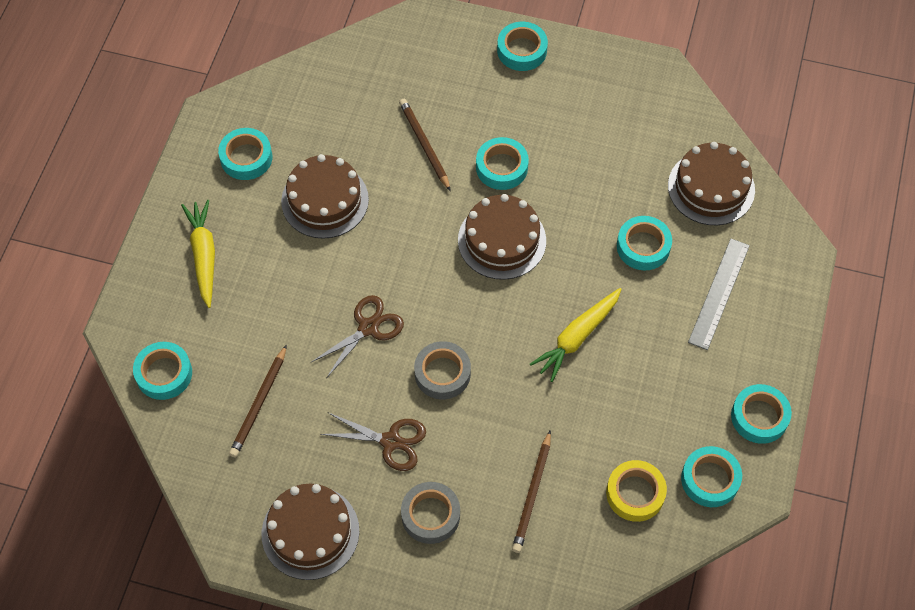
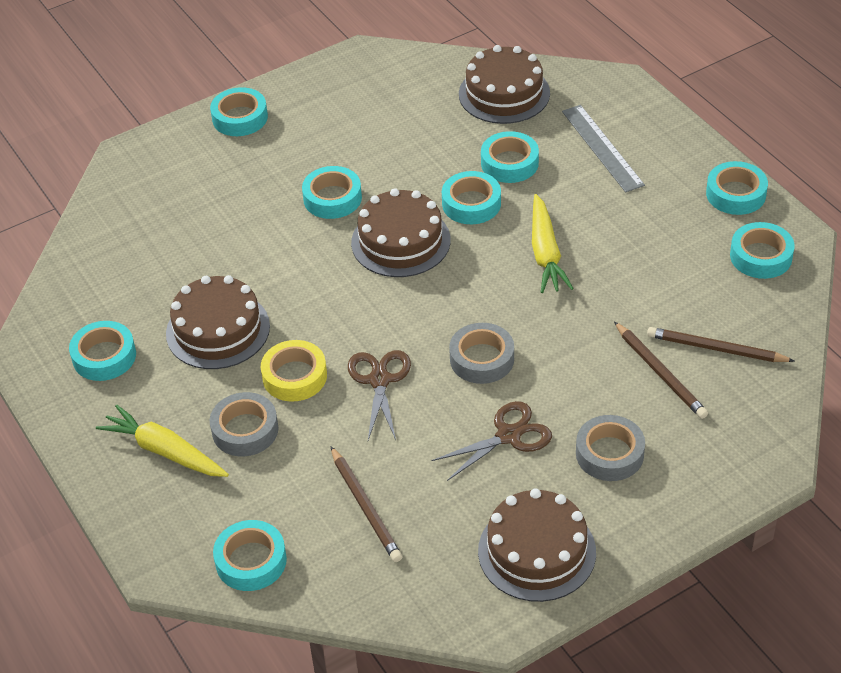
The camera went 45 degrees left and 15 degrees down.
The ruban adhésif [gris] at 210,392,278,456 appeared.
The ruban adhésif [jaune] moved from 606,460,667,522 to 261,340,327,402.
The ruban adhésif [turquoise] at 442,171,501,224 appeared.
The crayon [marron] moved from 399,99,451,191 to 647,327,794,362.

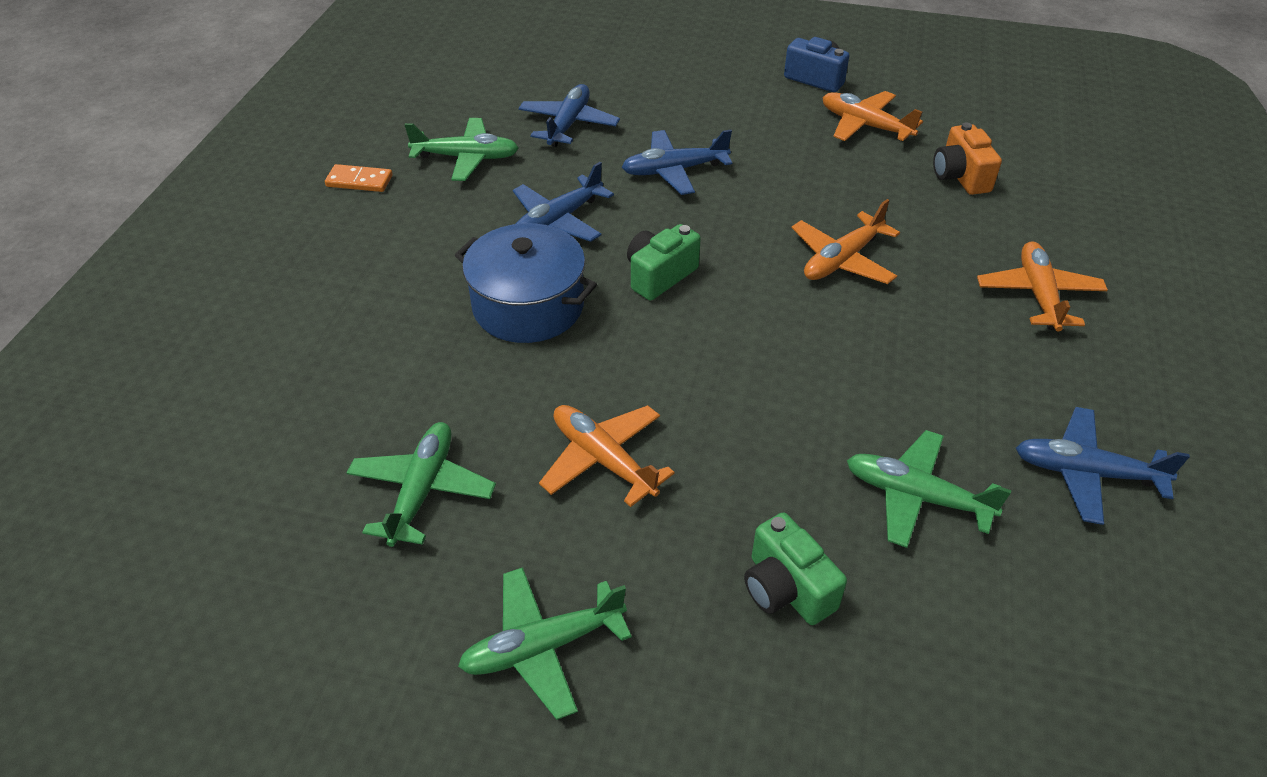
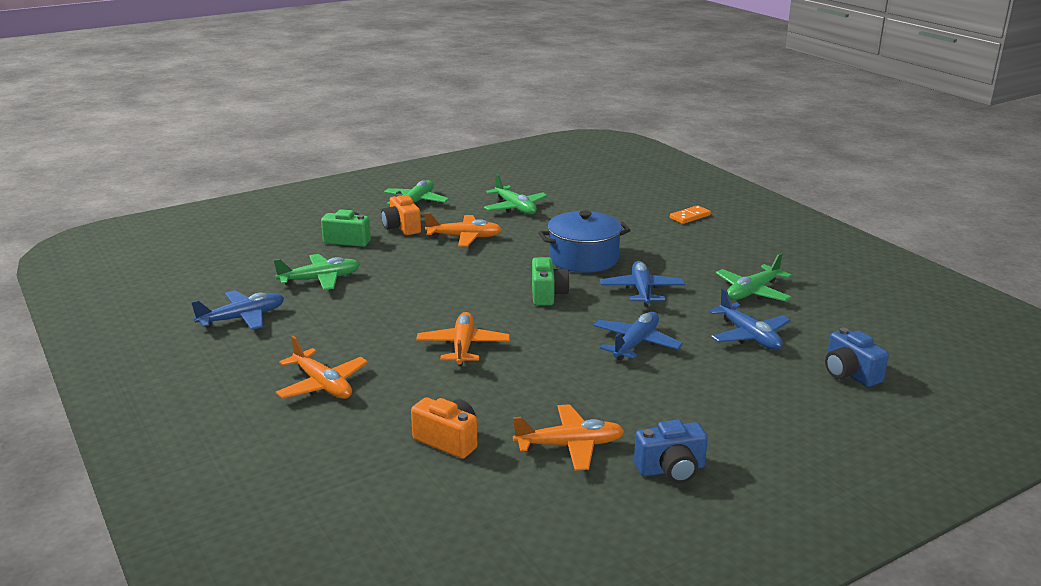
The camera went 135 degrees right and 20 degrees down.
The appareil photo [orange] at 381,193,421,235 appeared.
The domino [orange] moved from 325,164,393,192 to 670,205,711,224.
The appareil photo [bleu] at 825,328,889,387 appeared.

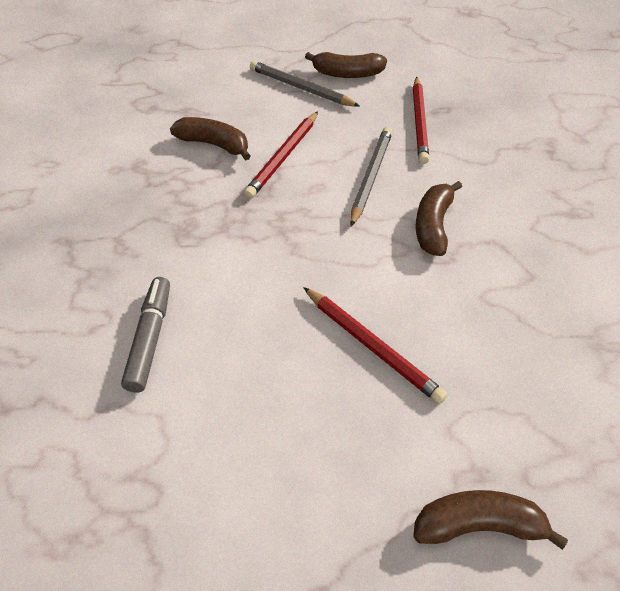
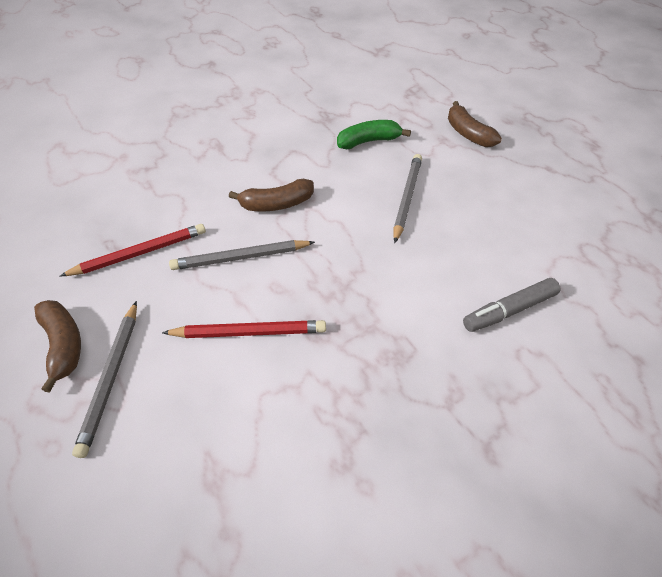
The camera went 120 degrees left and 0 degrees up.
The banane [vert] at 337,120,411,149 appeared.
The crayon [rouge] at 303,287,447,404 became the crayon [gris] at 394,154,422,243.
The banane [marron] at 170,117,251,160 disappeared.

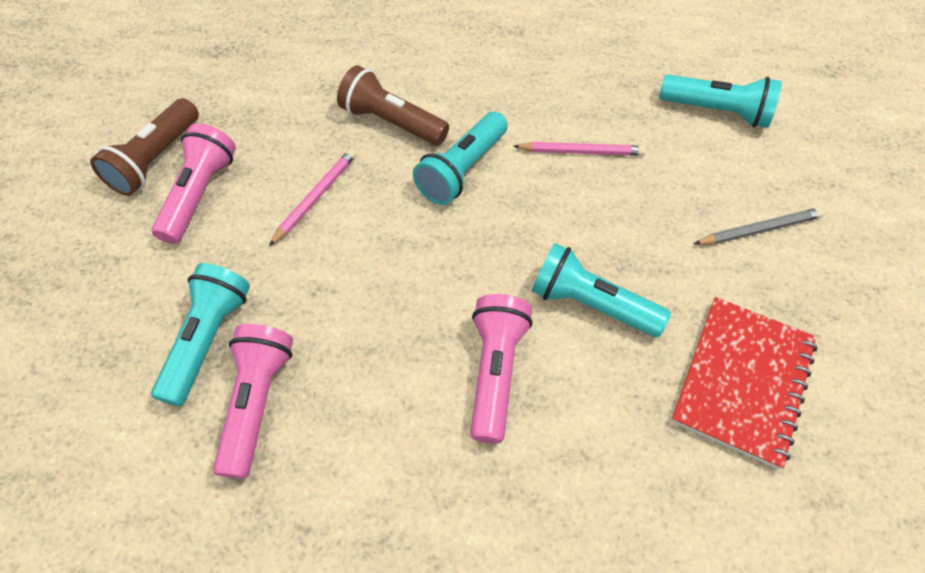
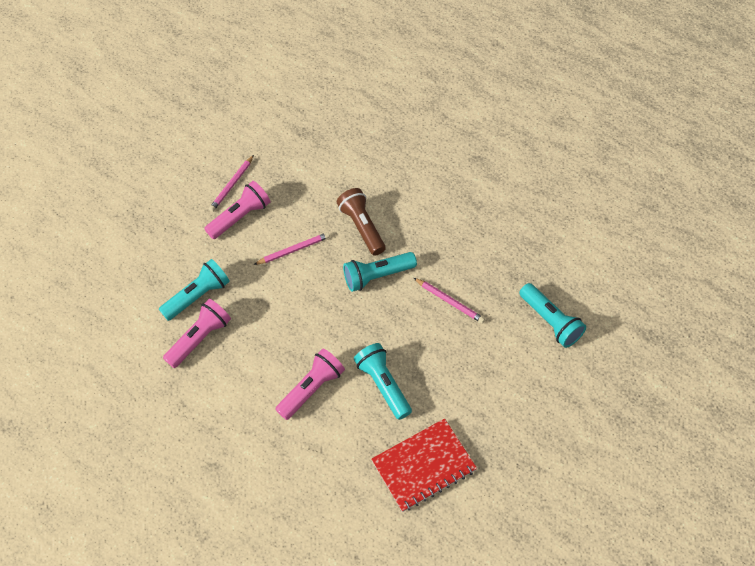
The camera went 35 degrees right and 0 degrees up.
The lampe de poche [marron] at 90,98,199,196 was replaced by the crayon [rose] at 209,155,254,212.
The crayon [gris] at 694,207,825,245 disappeared.

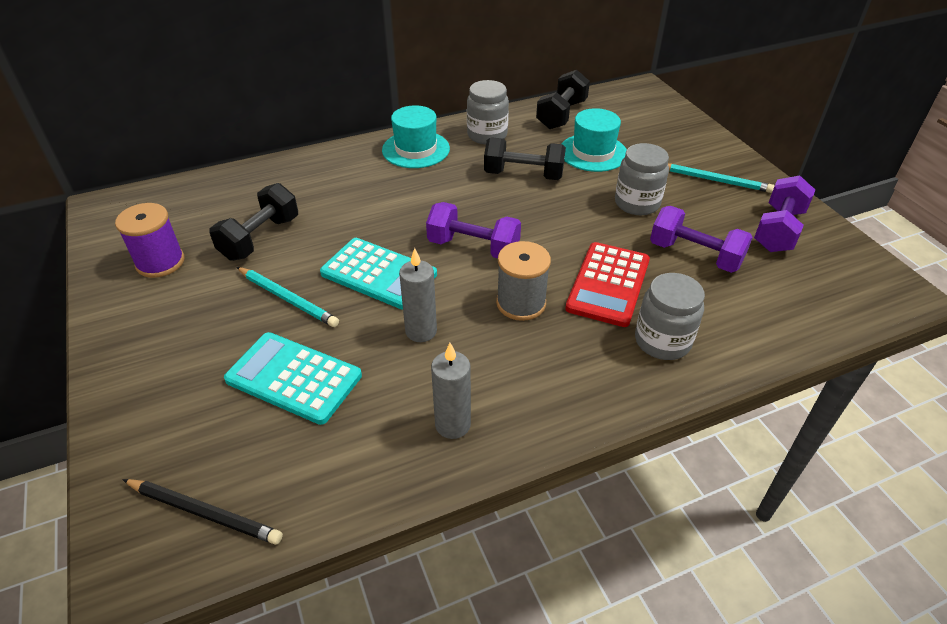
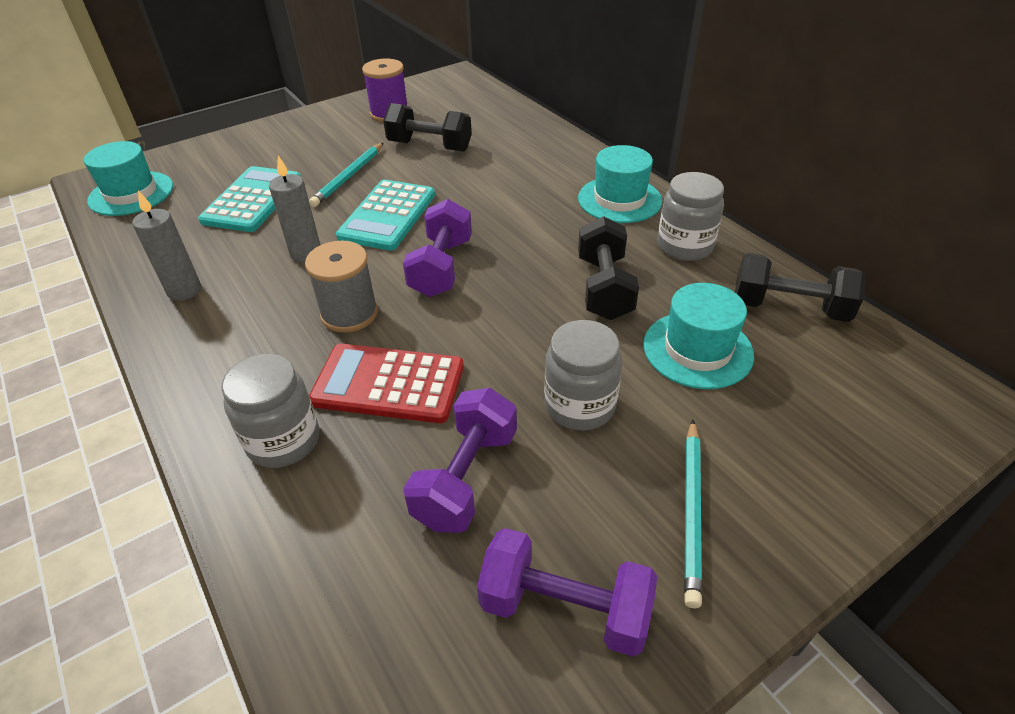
The camera went 80 degrees right and 0 degrees up.
The crayon [noir] at 123,479,283,545 was replaced by the chapeau [turquoise] at 84,141,173,216.

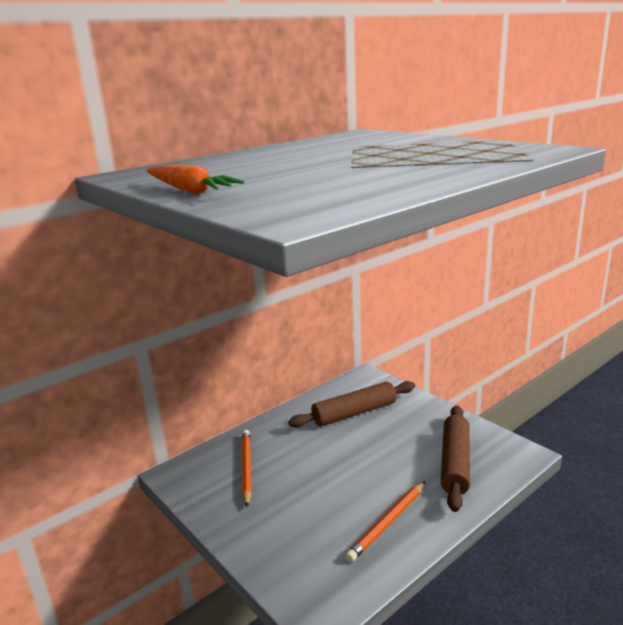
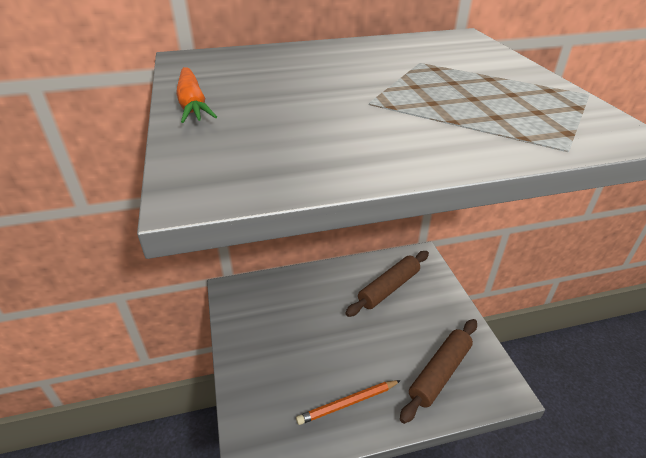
The camera went 25 degrees right and 15 degrees up.
The rouleau à pâtisserie [marron] at 288,381,415,428 turned 45 degrees counterclockwise.
The crayon [orange] at 242,430,251,507 disappeared.

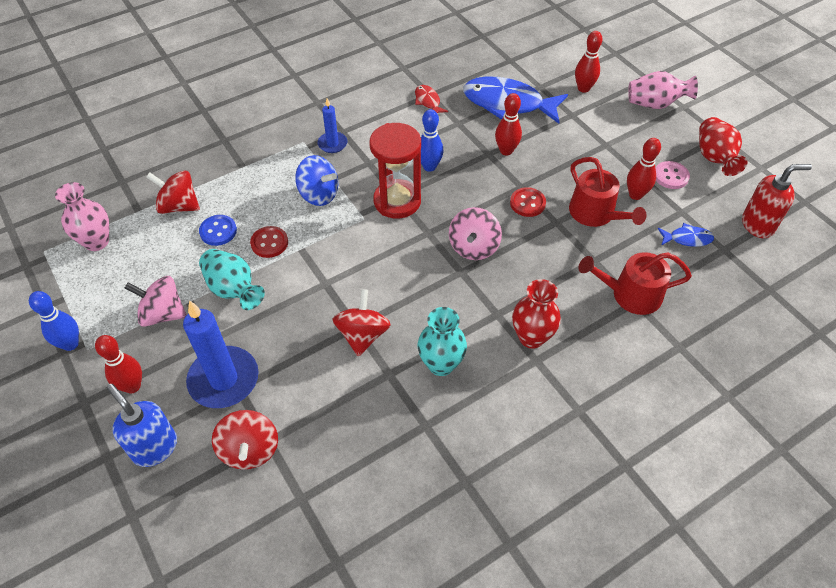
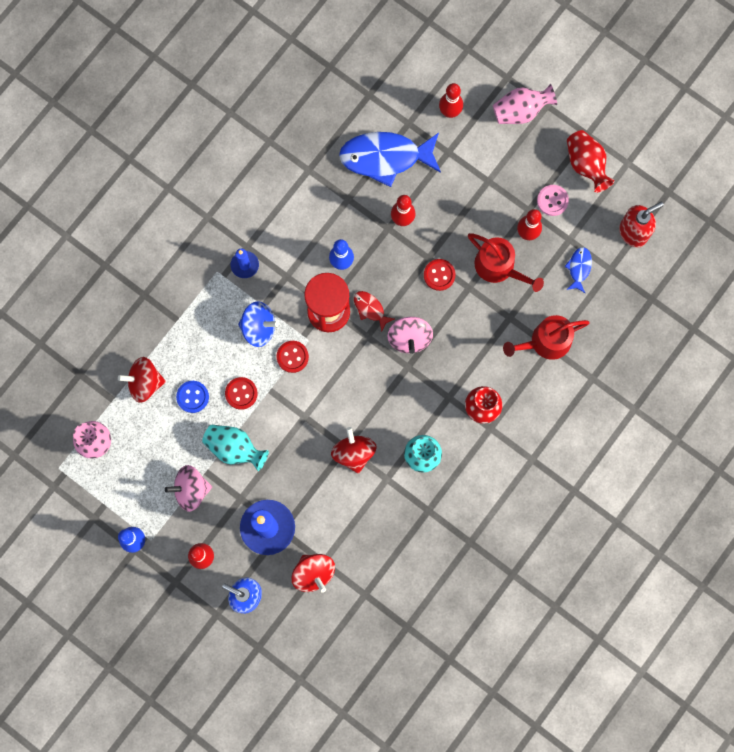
The camera went 20 degrees left and 25 degrees up.
The bouton [rouge] at 277,341,309,373 appeared.
The poisson [rouge] moved from 415,85,448,113 to 354,291,395,331.
The poisson [bleu] at 658,223,714,247 turned 60 degrees counterclockwise.

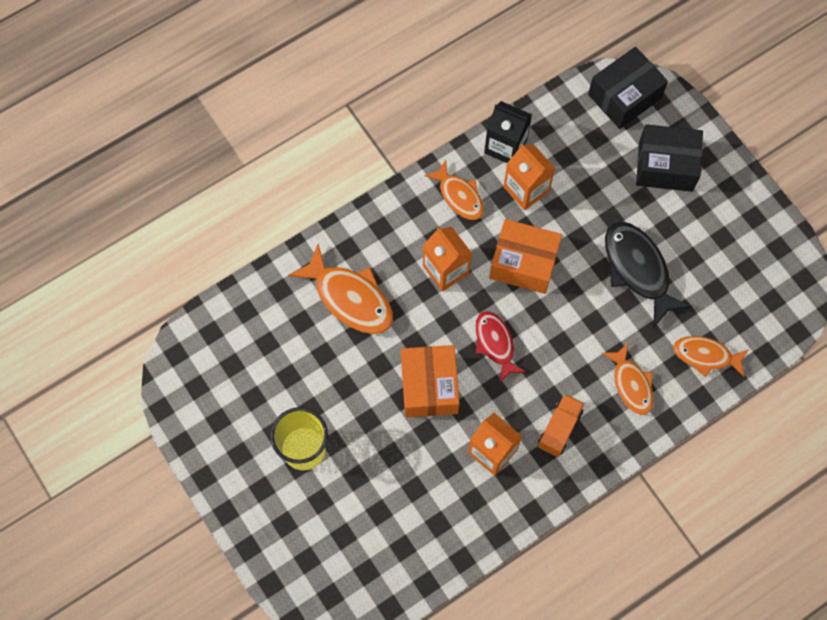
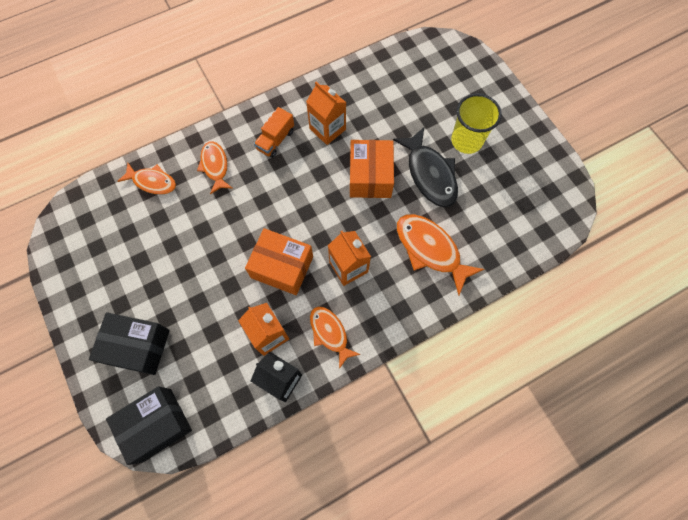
The camera went 175 degrees left and 0 degrees up.
The poisson [noir] moved from 605,221,692,328 to 393,127,458,207.
The poisson [rouge] at 475,311,526,383 disappeared.

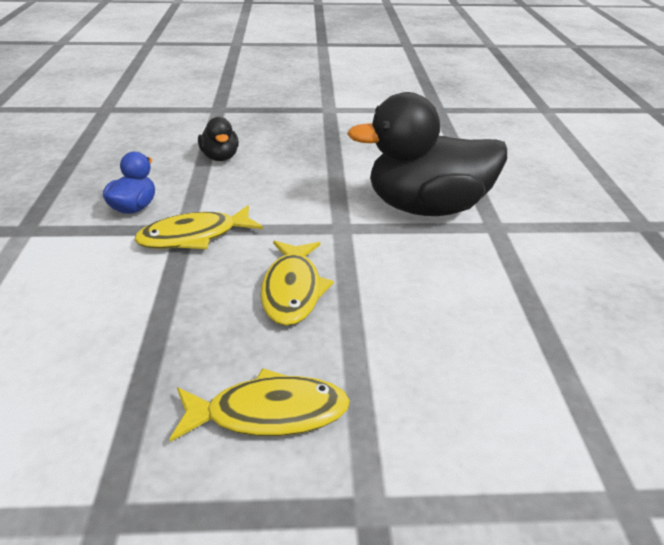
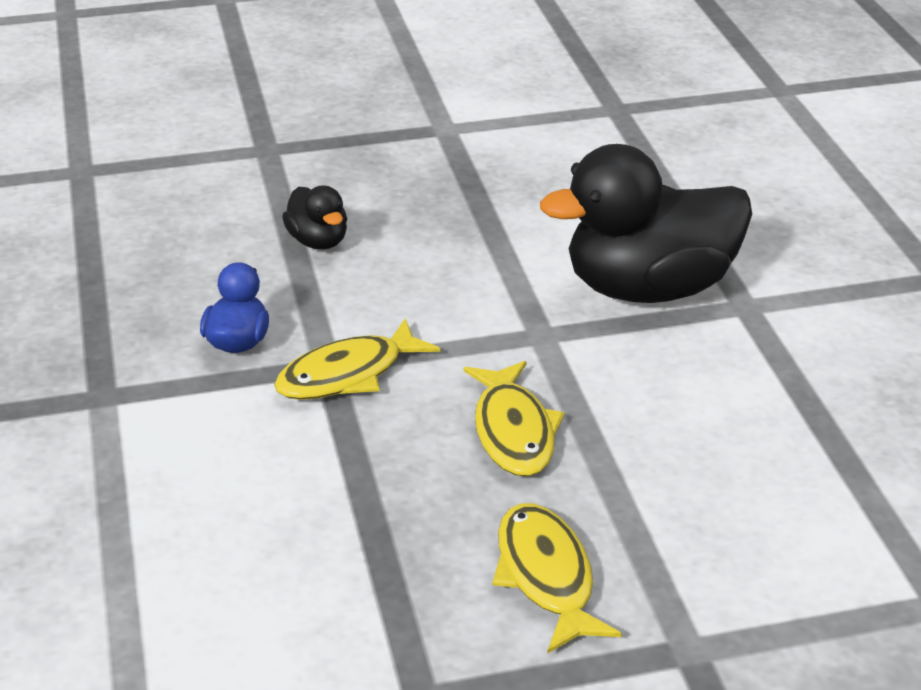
The camera went 10 degrees left and 0 degrees up.
The poisson [jaune] at 170,368,350,442 turned 90 degrees counterclockwise.

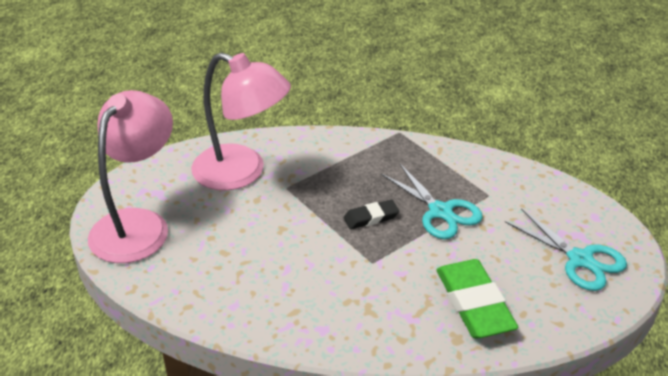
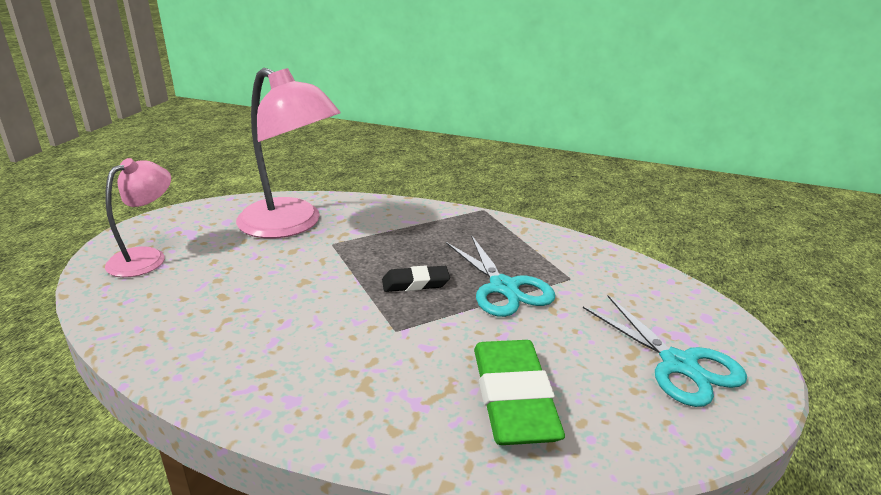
The camera went 10 degrees right and 10 degrees down.
The lampe [rose] at 88,90,173,263 changed to 0.59 times the size.

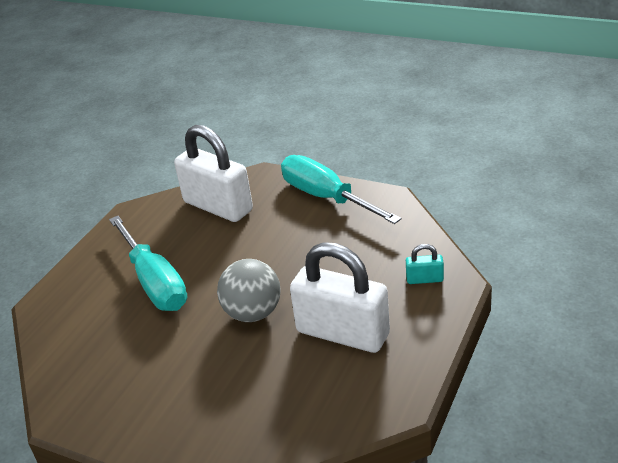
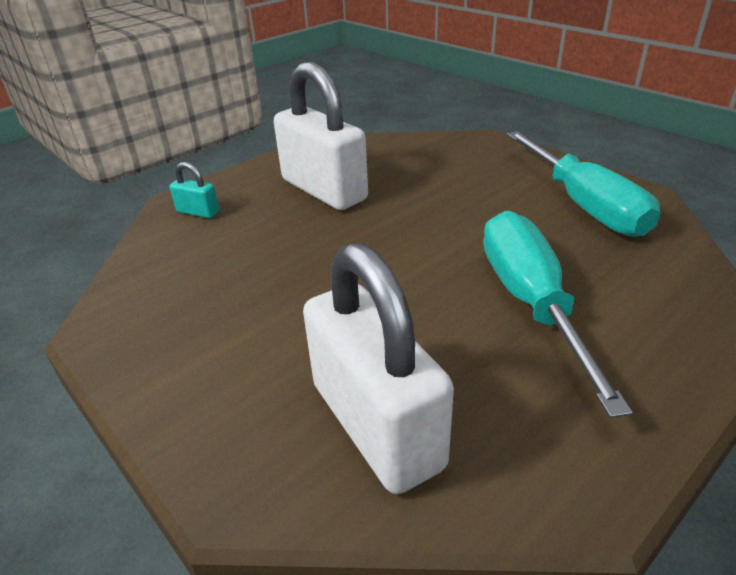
The camera went 160 degrees left and 0 degrees up.
The tournevis [turquoise] moved from 281,155,401,224 to 507,131,661,237.
The balle [gris] at 217,259,280,322 disappeared.

